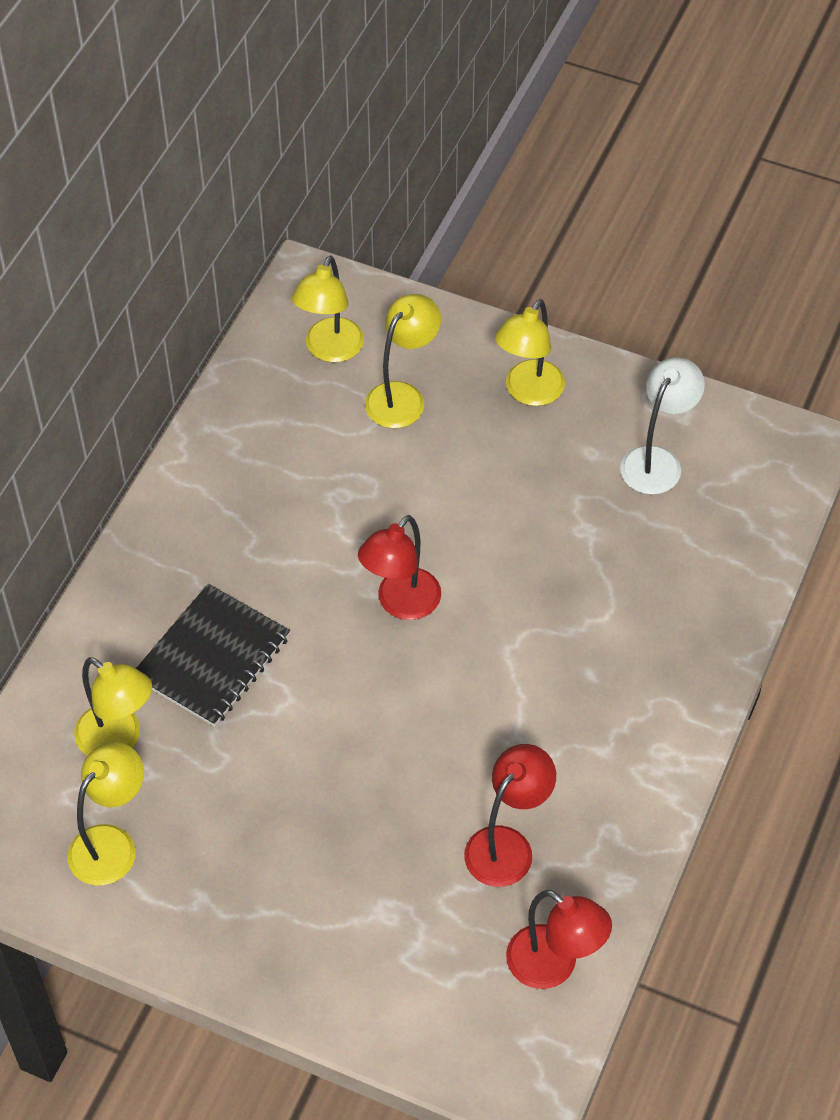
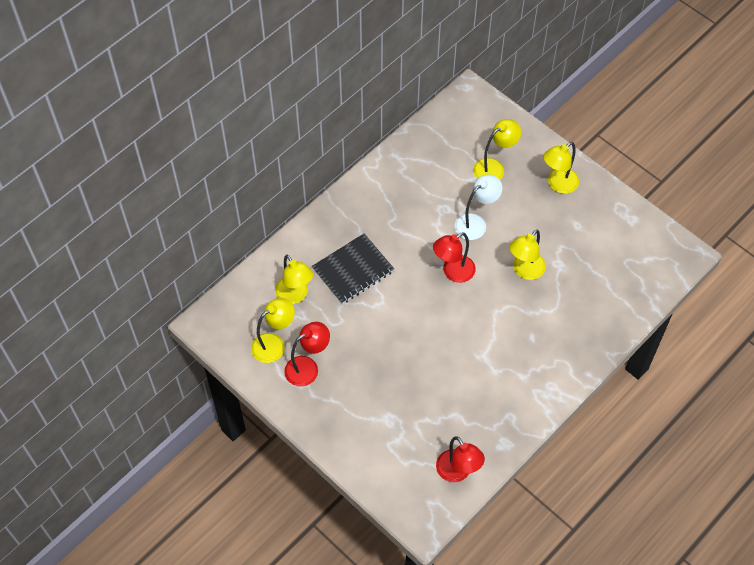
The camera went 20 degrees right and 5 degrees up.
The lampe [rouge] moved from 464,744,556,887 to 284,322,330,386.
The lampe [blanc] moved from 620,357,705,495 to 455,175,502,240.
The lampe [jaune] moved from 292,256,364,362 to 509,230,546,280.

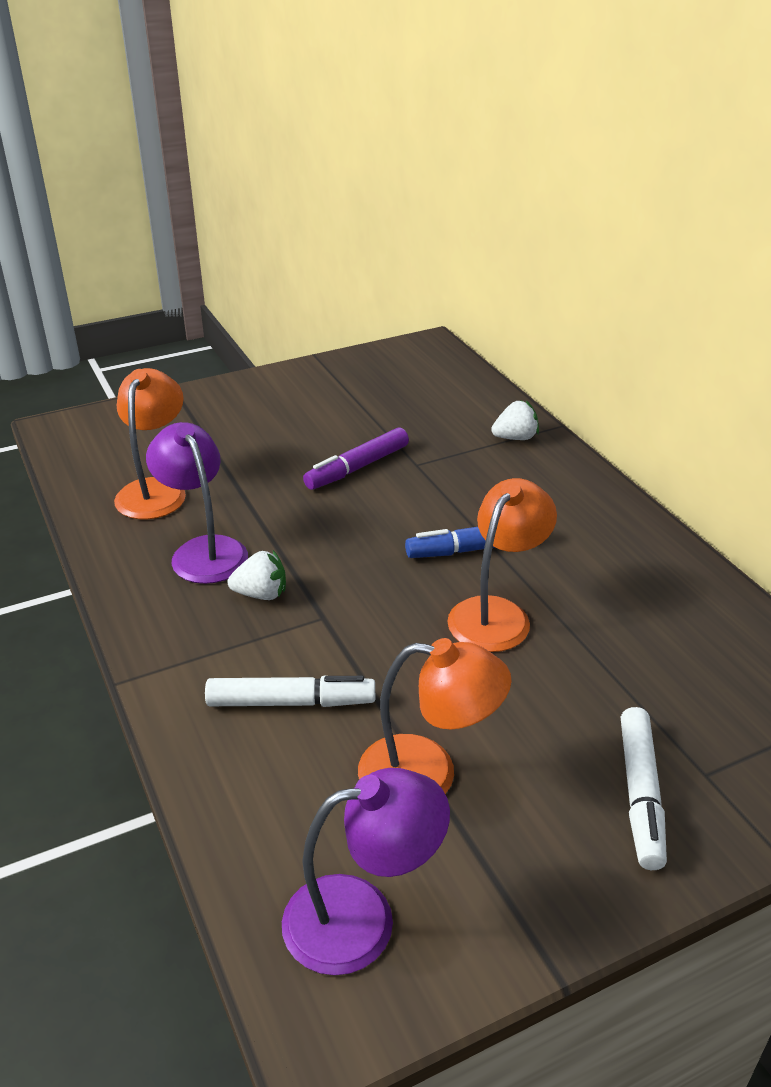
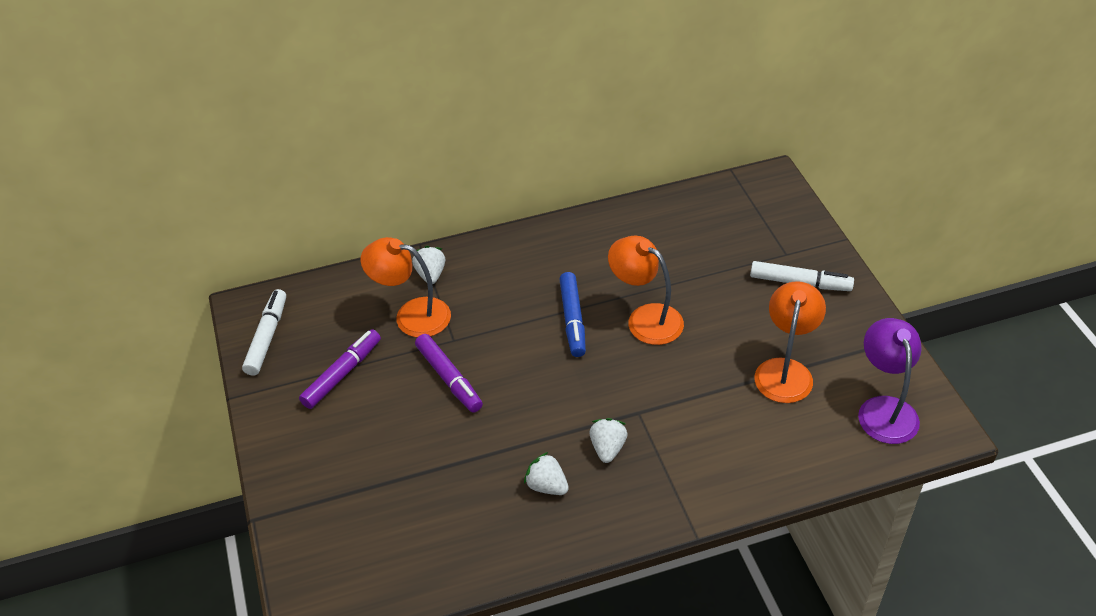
The camera went 80 degrees left and 10 degrees up.
The feutre [blanc] moved from 205,676,375,707 to 242,289,286,375.
The feutre [violet] at 299,329,381,409 appeared.
The lampe [orange] moved from 114,368,186,519 to 360,237,451,337.
The lampe [violet] at 146,422,248,584 was replaced by the fraise [blanc] at 524,452,569,495.

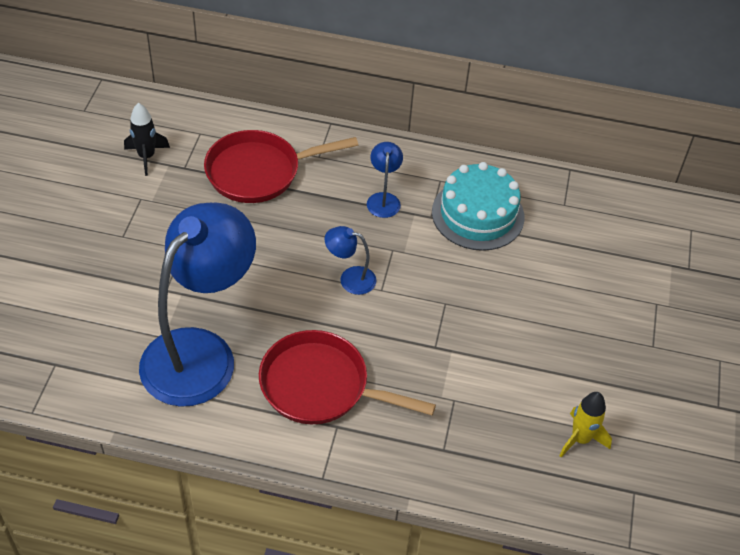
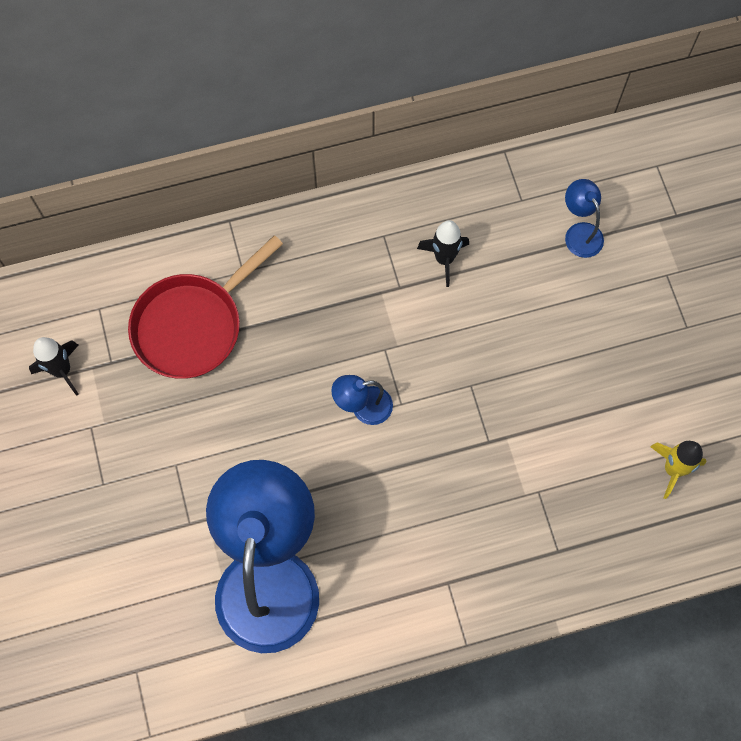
The camera went 25 degrees left and 20 degrees up.
The gâteau [turquoise] at 432,162,525,251 was replaced by the fusée [noir] at 417,220,469,287.
The lampe [bleu] moved from 367,142,403,218 to 565,179,604,258.
The poêle [rouge] at 259,330,436,424 disappeared.

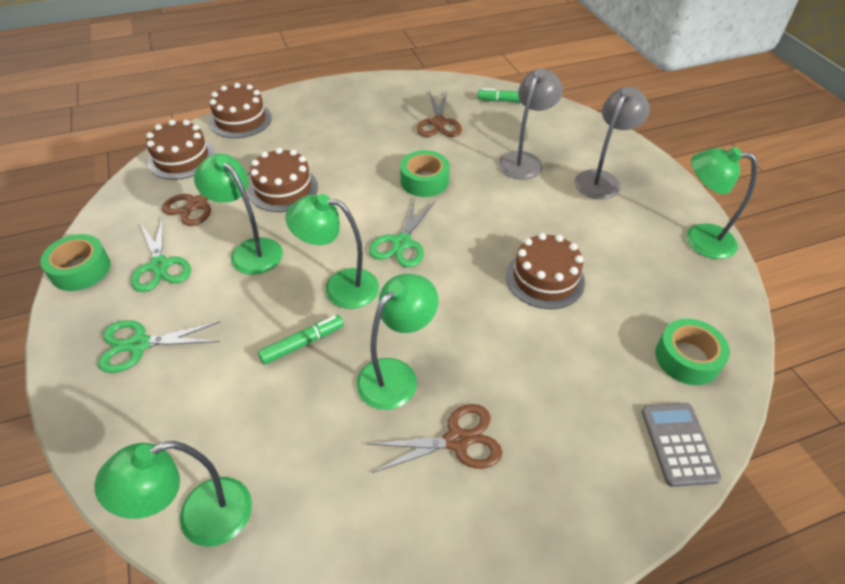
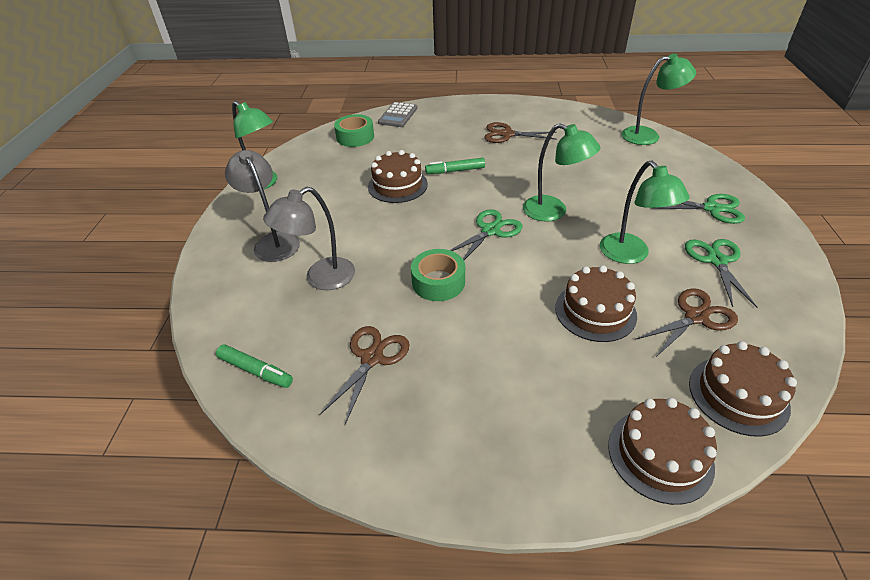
The camera went 155 degrees left and 5 degrees down.
The lampe [gris] at 574,87,650,199 turned 90 degrees clockwise.
The feutre [vert] moved from 258,315,344,365 to 425,158,485,174.
The ruban adhésif [vert] at 40,234,111,291 disappeared.
The lampe [vert] at 356,274,439,410 disappeared.

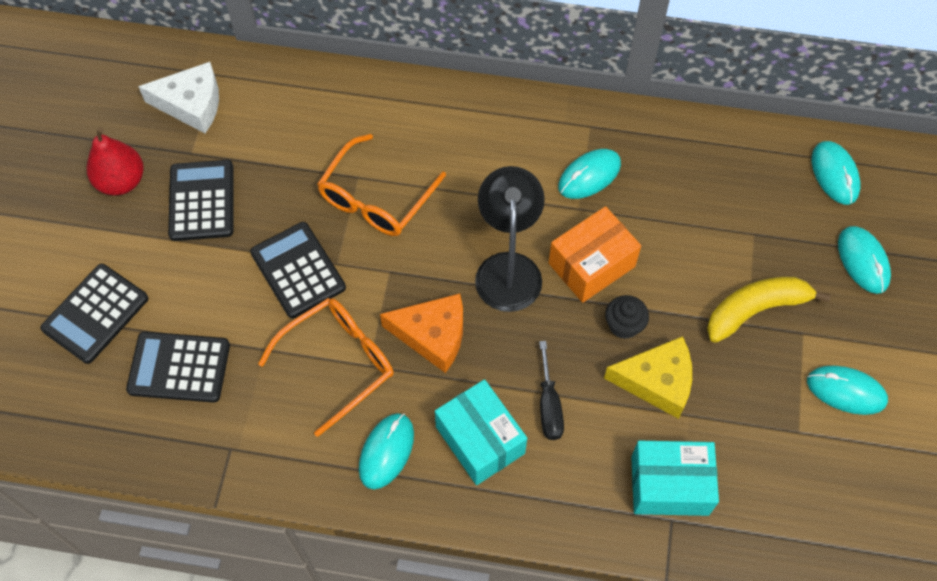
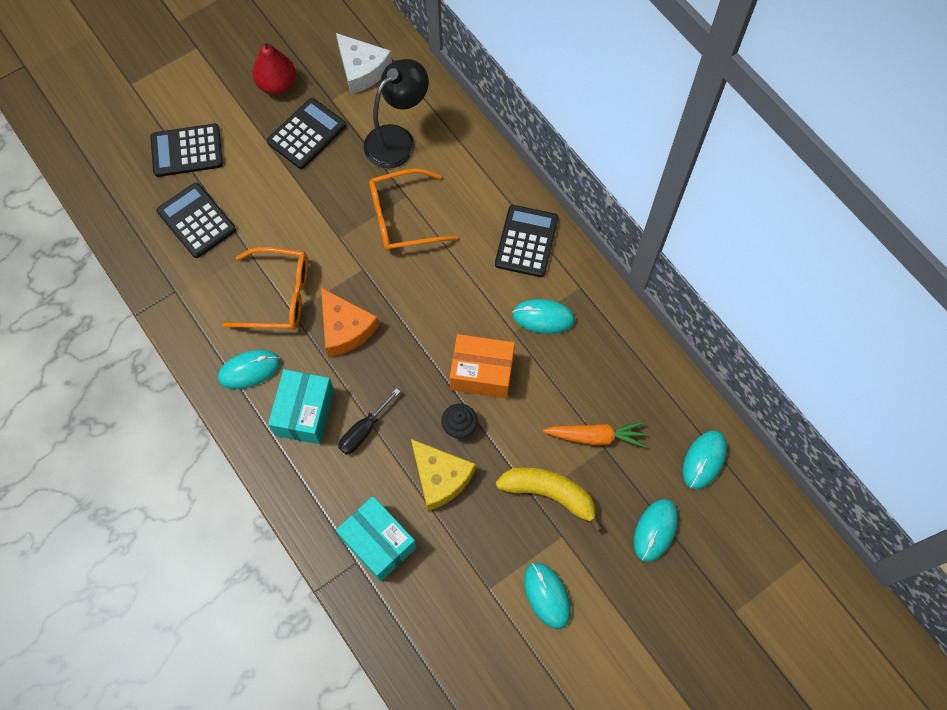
The camera went 45 degrees right and 5 degrees up.
The lampe [noir] moved from 475,166,545,312 to 364,59,429,168.
The calculatrice [noir] moved from 250,222,346,318 to 495,205,558,277.
The carotte [orange] at 543,421,646,448 appeared.

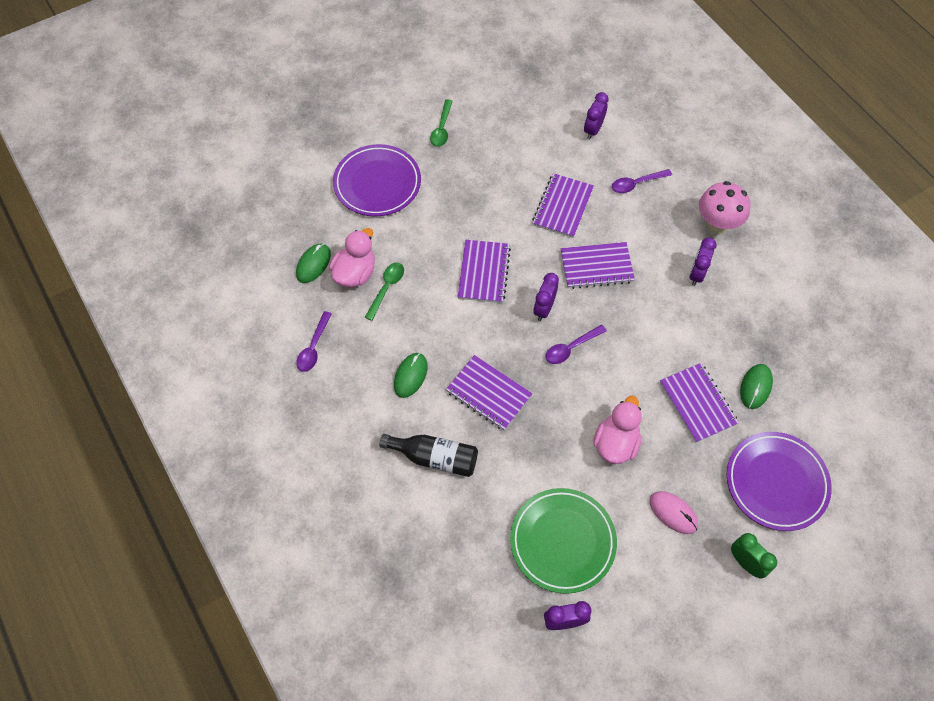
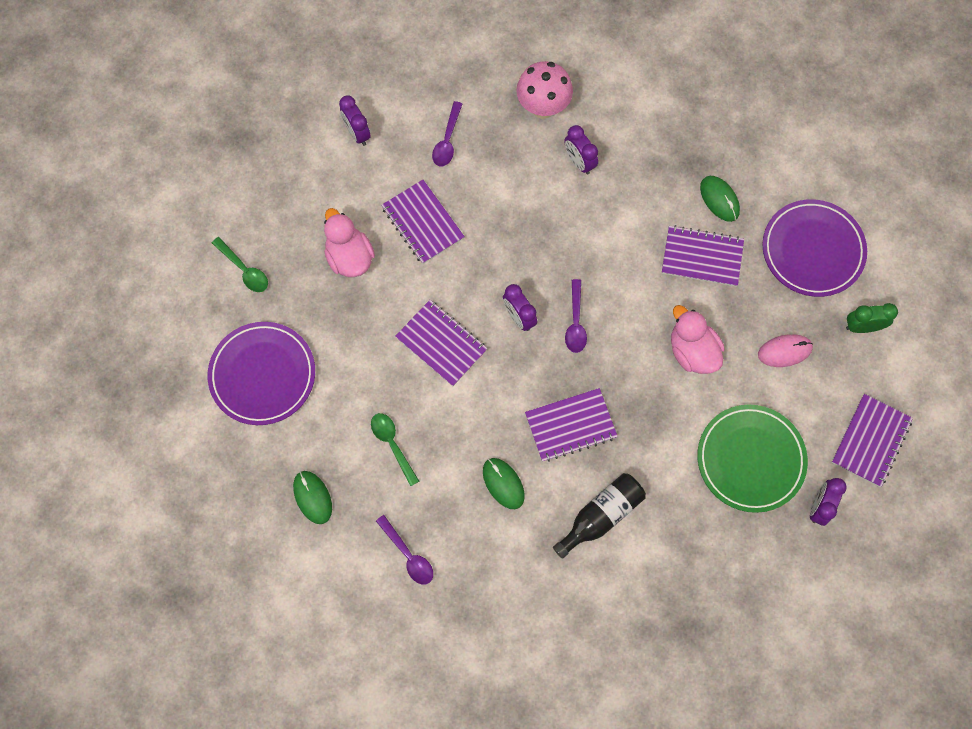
The camera went 55 degrees left and 10 degrees up.
The canard [rose] moved from 329,228,375,287 to 324,208,375,277.
The carnet [violet] moved from 561,242,635,289 to 831,394,913,487.

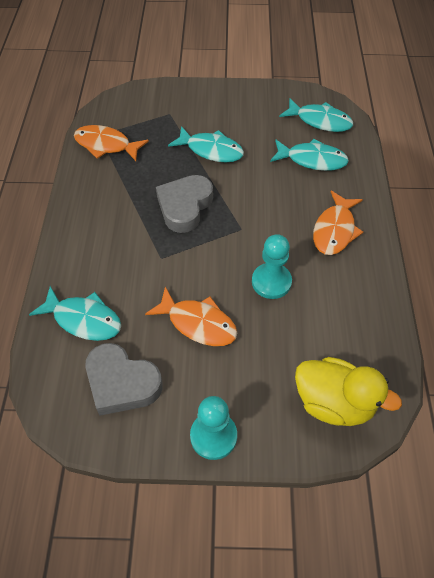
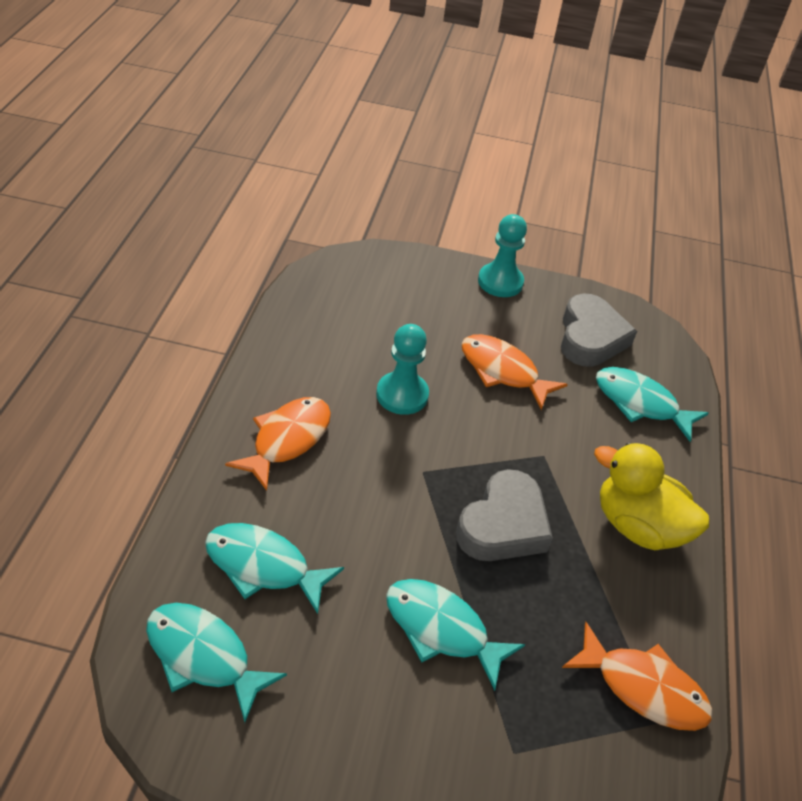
The camera went 175 degrees left and 10 degrees down.
The cœur [gris] at 85,343,163,416 turned 60 degrees clockwise.
The canard [jaune] moved from 295,357,402,426 to 594,442,709,550.

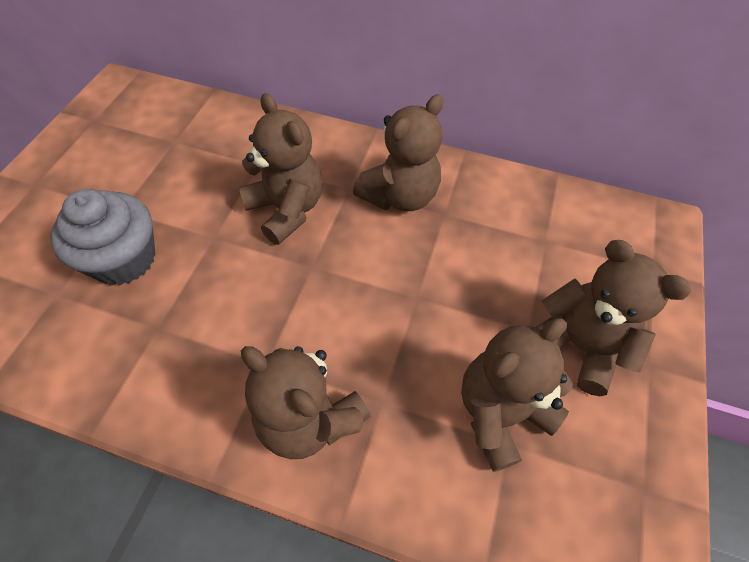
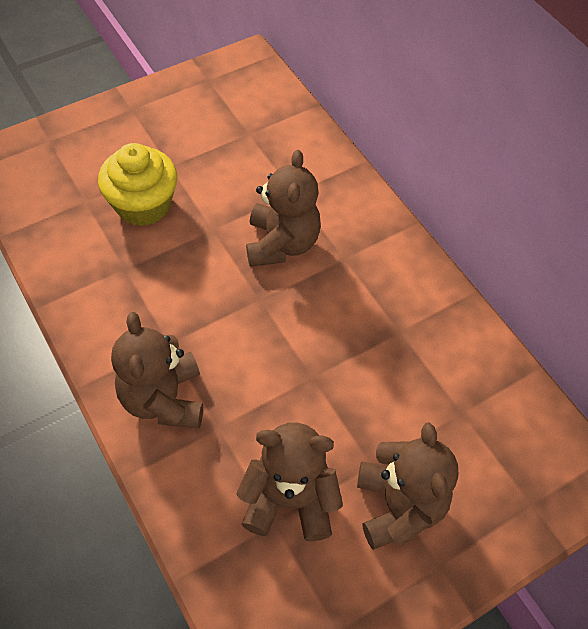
The camera went 40 degrees right and 0 degrees up.
The muffin [gris] at 50,189,156,285 became the muffin [jaune] at 98,143,177,226.
The ours en peluche [marron] at 353,94,444,211 disappeared.

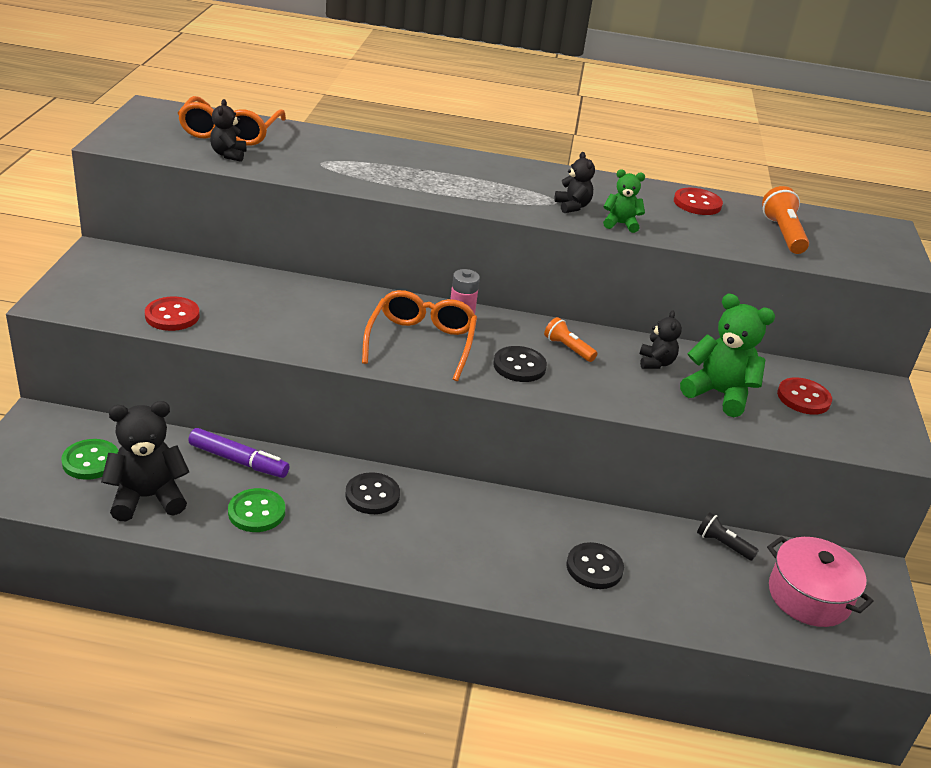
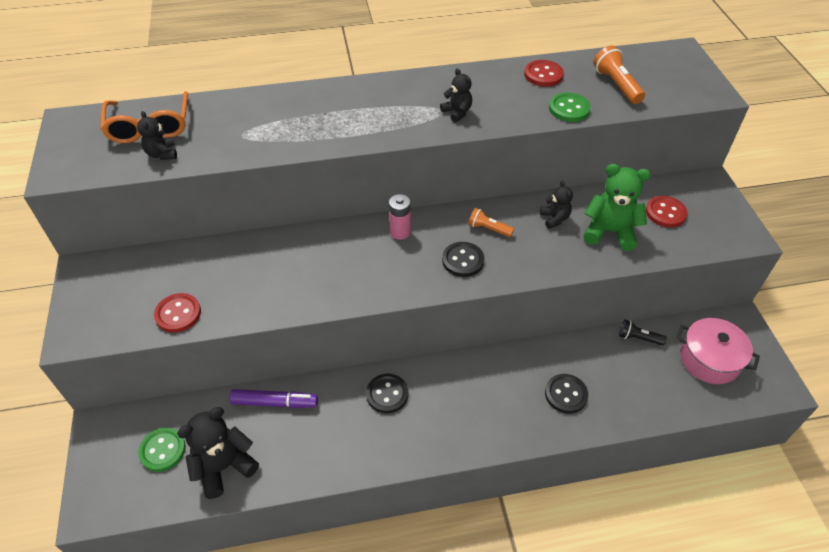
The camera went 15 degrees left and 15 degrees up.
The bouton [vert] moved from 228,488,285,532 to 549,93,591,122.
The lunettes [orange] at 362,290,477,381 disappeared.
The ours en peluche [vert] at 603,169,645,233 disappeared.

